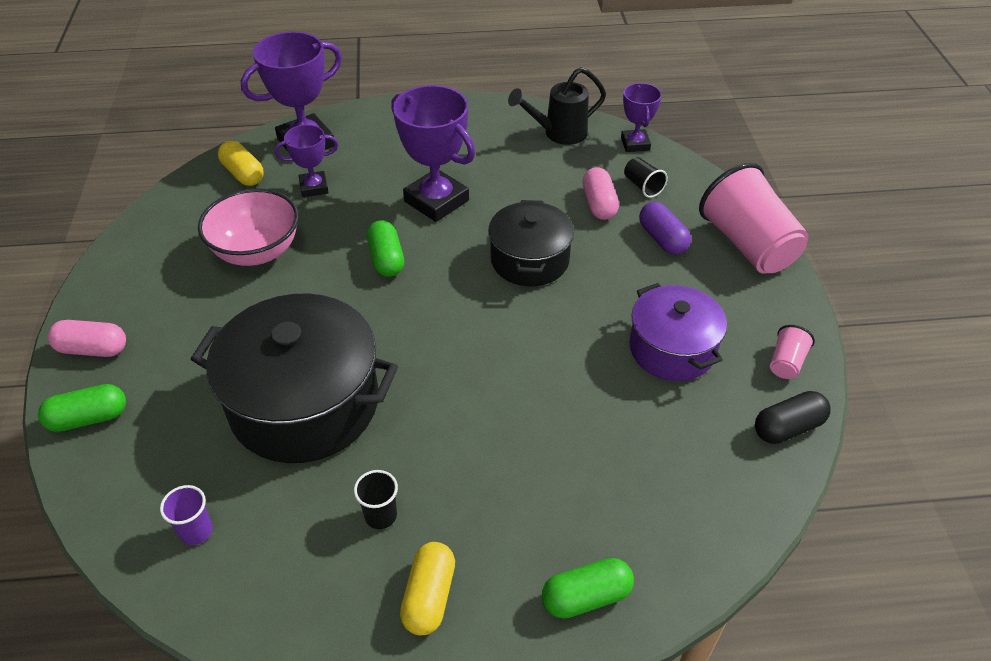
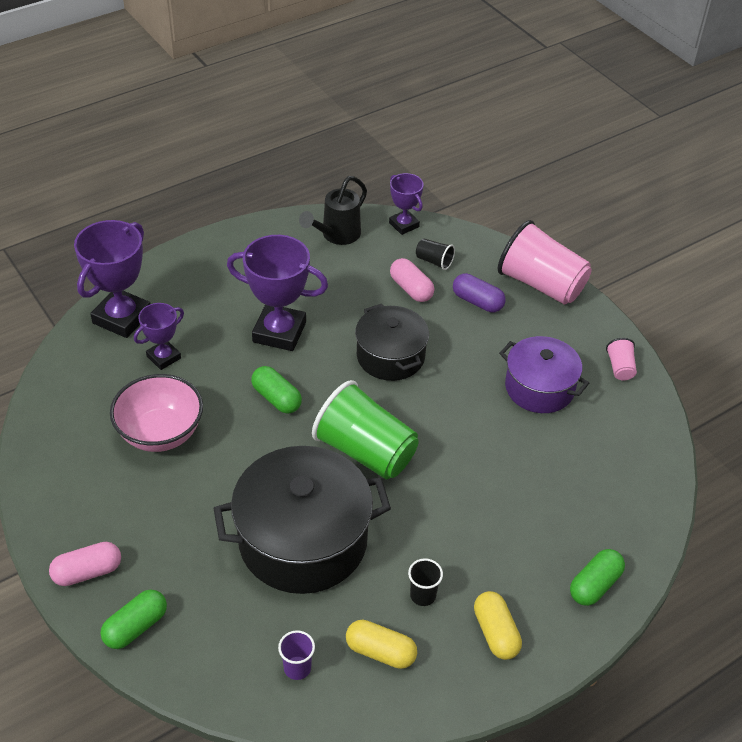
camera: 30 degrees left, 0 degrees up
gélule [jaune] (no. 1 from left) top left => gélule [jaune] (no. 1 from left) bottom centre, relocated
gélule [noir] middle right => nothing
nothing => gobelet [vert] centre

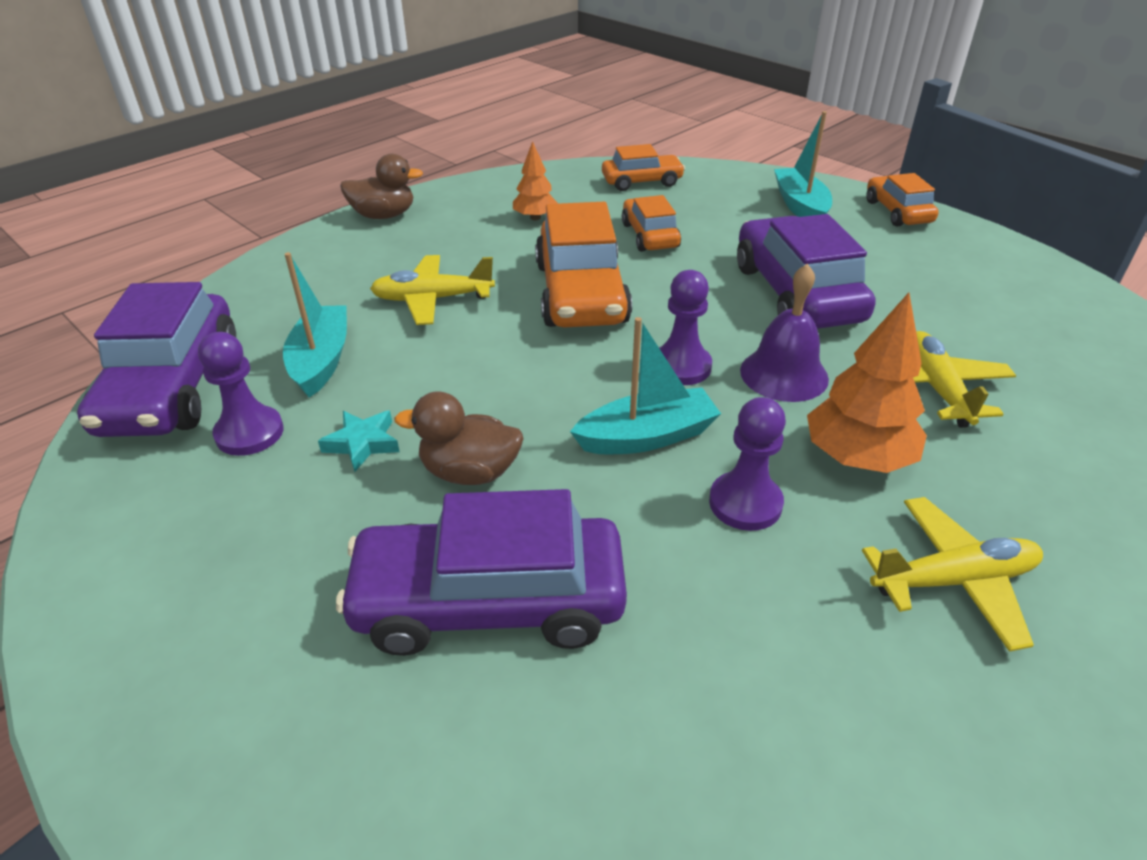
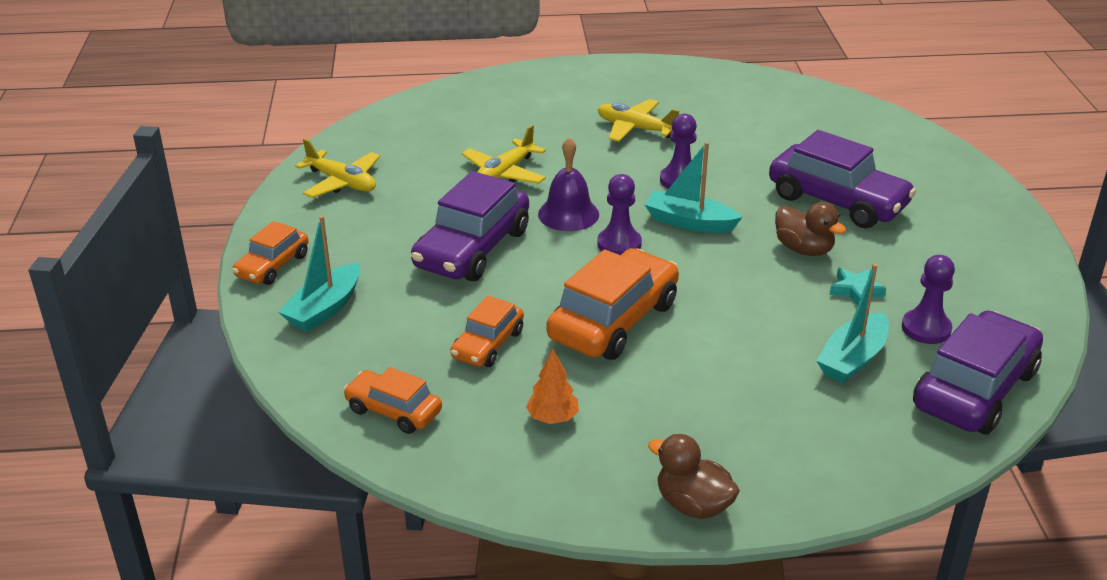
camera: 140 degrees left, 5 degrees down
avion [jaune] (no. 1 from left) centre => avion [jaune] (no. 1 from left) top left, relocated
arbre [orange] (no. 2 from left) middle right => nothing

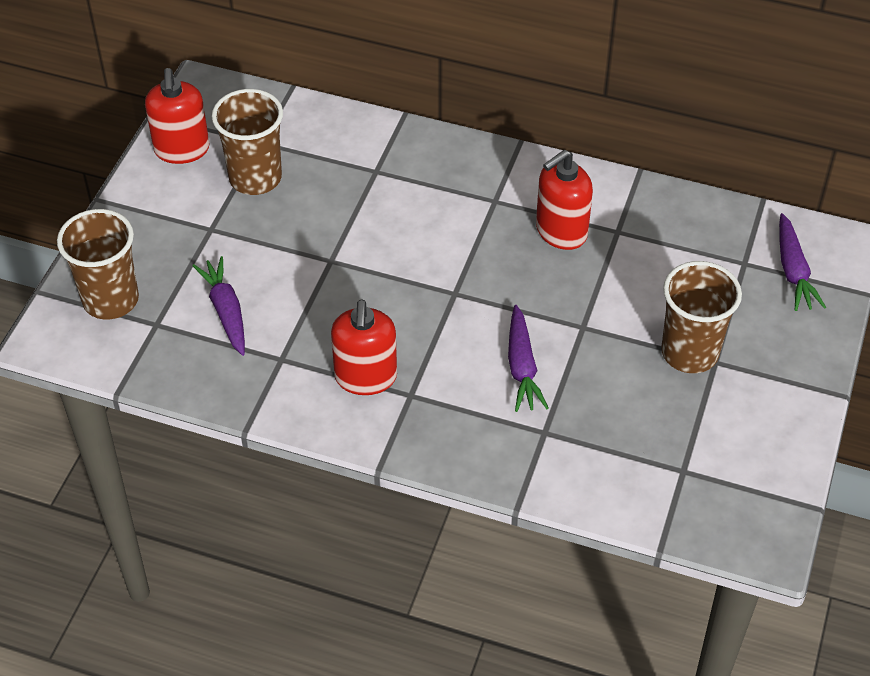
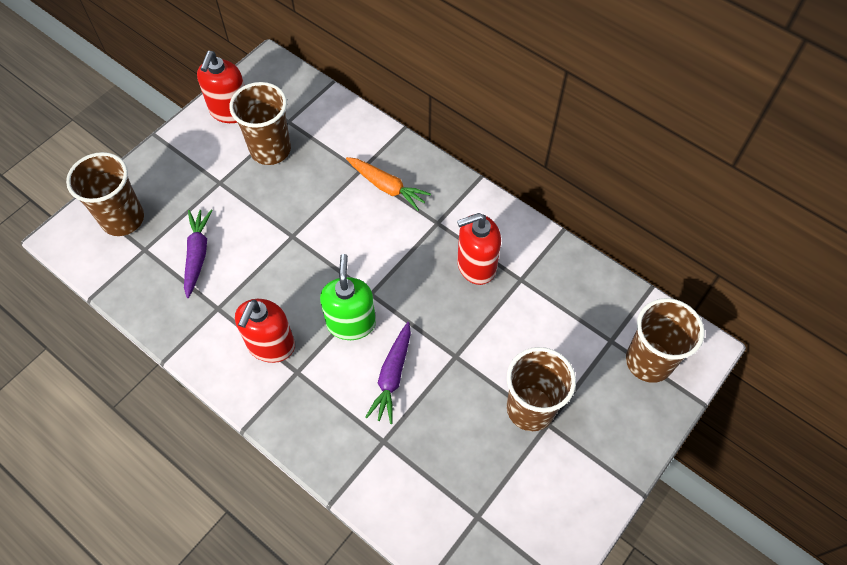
camera: 20 degrees right, 10 degrees up
carotte [violet] (no. 3 from left) middle right => gobelet [marron] (no. 4 from left) middle right
nothing => carotte [orange] top centre
nothing => distributeur de savon [vert] centre

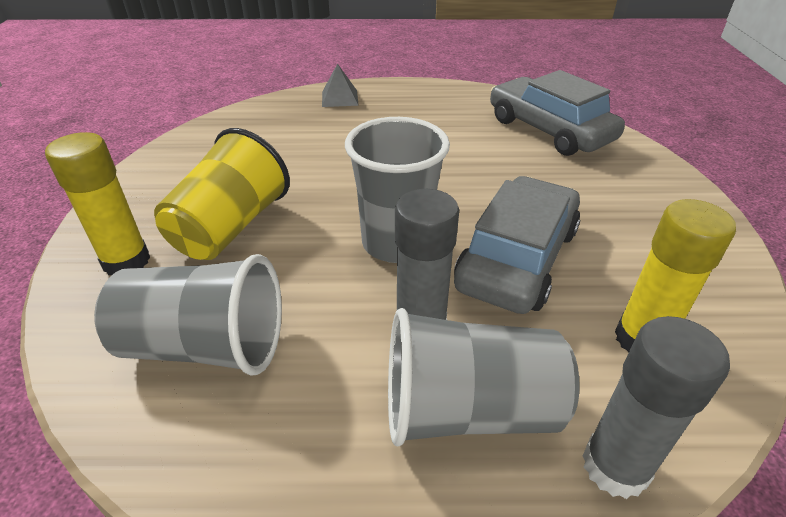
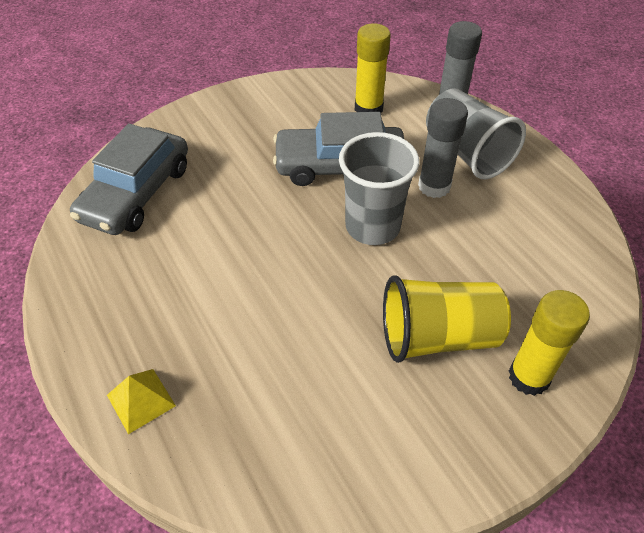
camera: 120 degrees left, 10 degrees up
pyramide [gris] top centre => pyramide [jaune] bottom left
gobelet [gris] (no. 1 from left) middle left => nothing

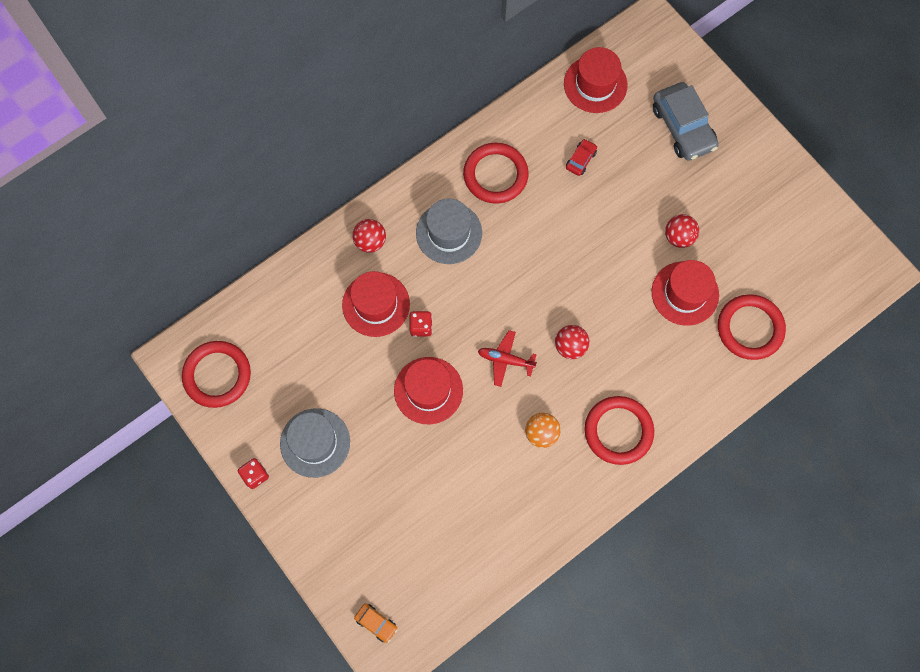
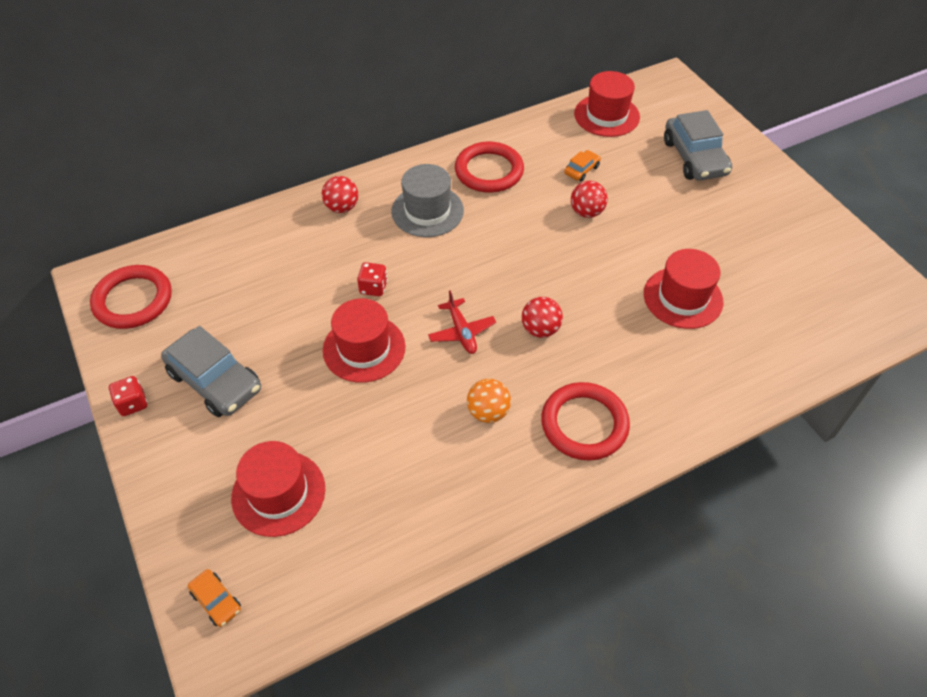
camera: 10 degrees right, 20 degrees down
voiture [rouge] top centre => voiture [orange] (no. 2 from left) top centre
balle [rouge] (no. 3 from left) middle right => balle [rouge] (no. 3 from left) top centre, relocated
chapeau [rouge] (no. 1 from left) centre => chapeau [rouge] (no. 1 from left) bottom left, relocated
anneau [rouge] (no. 4 from left) middle right => nothing
avion [rouge] centre, 135 degrees counterclockwise
chapeau [gris] (no. 1 from left) centre => voiture [gris] (no. 1 from left) middle left

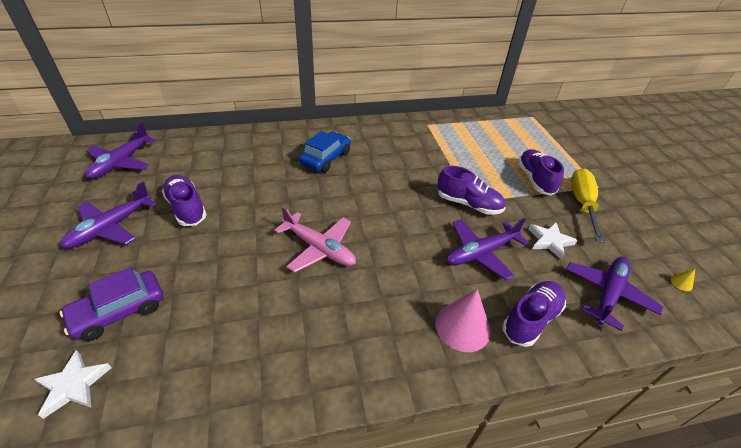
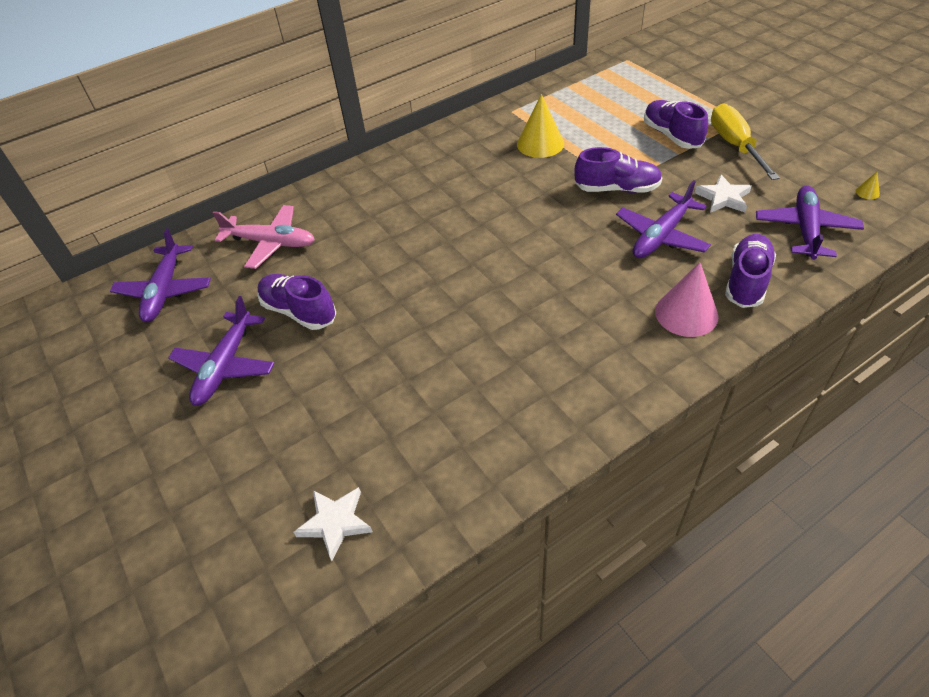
camera: 15 degrees left, 5 degrees up
voiture [bleu] centre => nothing
avion [rose] centre => avion [rose] middle left, relocated
voiture [violet] bottom left => nothing
nothing => cône [jaune] (no. 1 from left) top centre

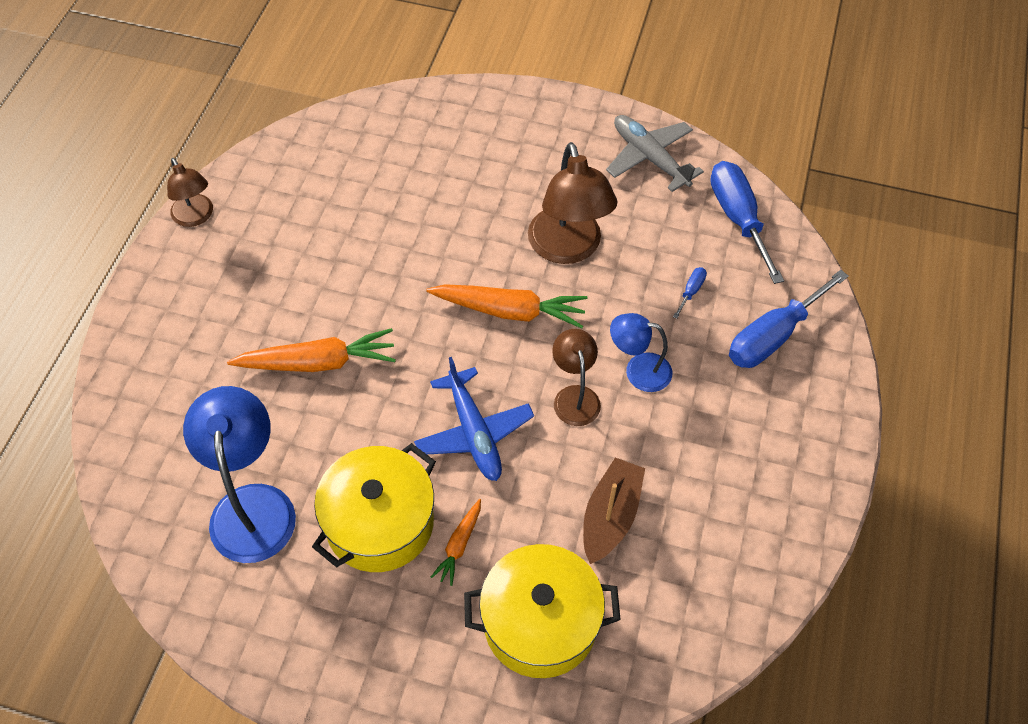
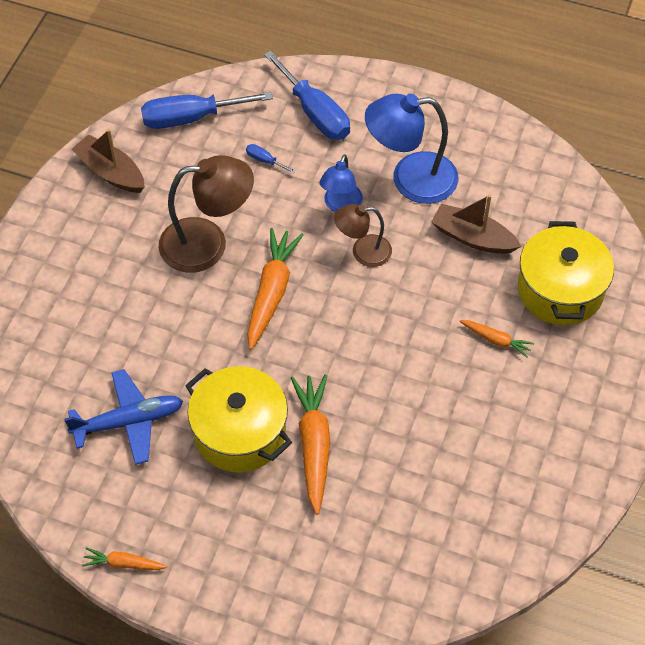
camera: 85 degrees left, 0 degrees up
avion [gris] top centre => bateau [marron] (no. 1 from left) top left
lampe [marron] (no. 1 from left) top left => carotte [orange] (no. 1 from left) bottom left
avion [bleu] centre => avion [bleu] middle left, relocated
lampe [bleu] (no. 1 from left in the first image) middle left => lampe [bleu] (no. 2 from left) top centre, relocated
marmite [jaune] (no. 1 from left) bottom centre => marmite [jaune] (no. 1 from left) centre, relocated

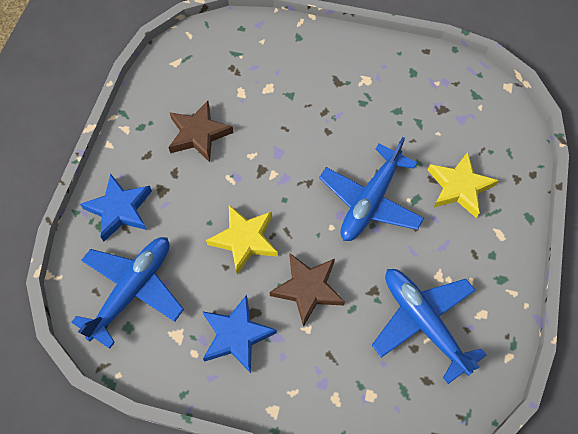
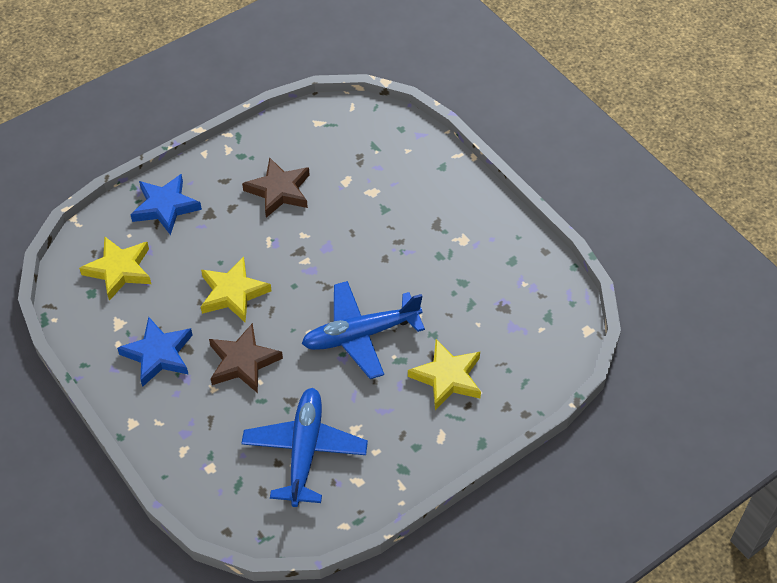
camera: 40 degrees right, 10 degrees down
avion [bleu] (no. 1 from left) bottom left => étoile [jaune] (no. 1 from left) middle left

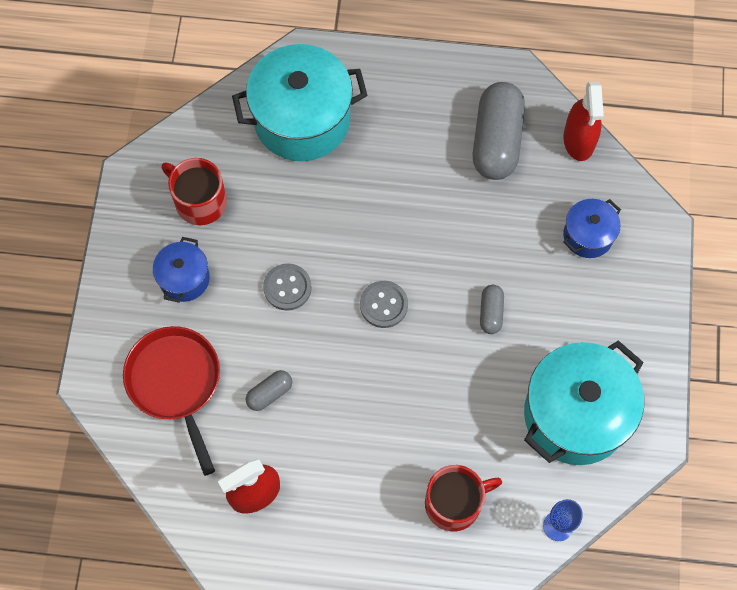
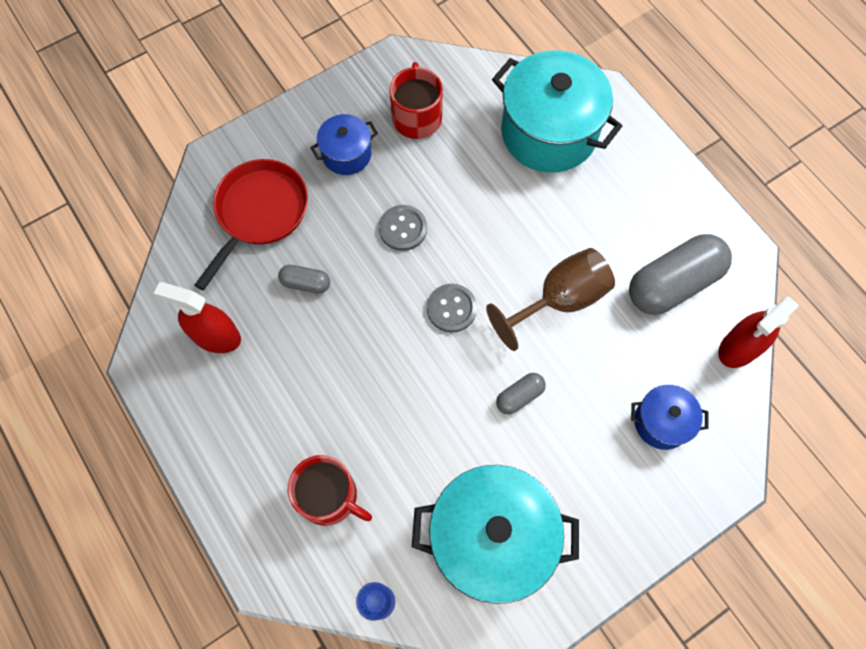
camera: 50 degrees right, 0 degrees up
nothing => verre à pied [marron] centre

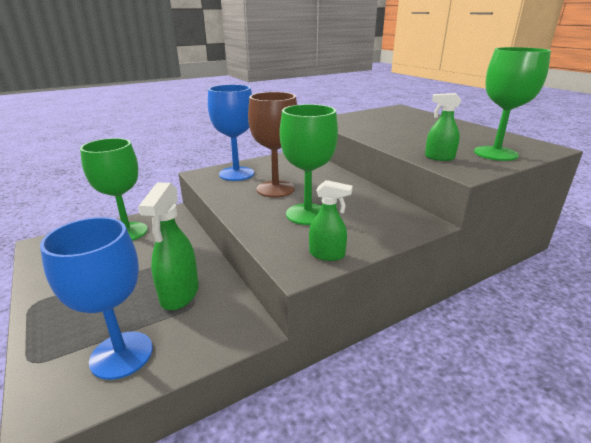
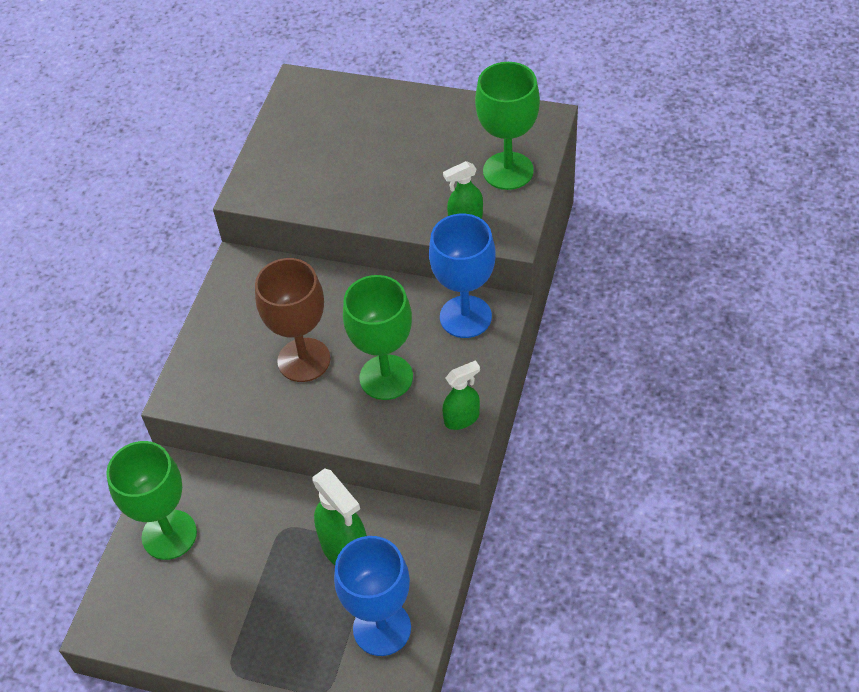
camera: 40 degrees left, 25 degrees up
verre à pied [bleu] (no. 2 from left) top centre => verre à pied [bleu] (no. 2 from left) centre, relocated

